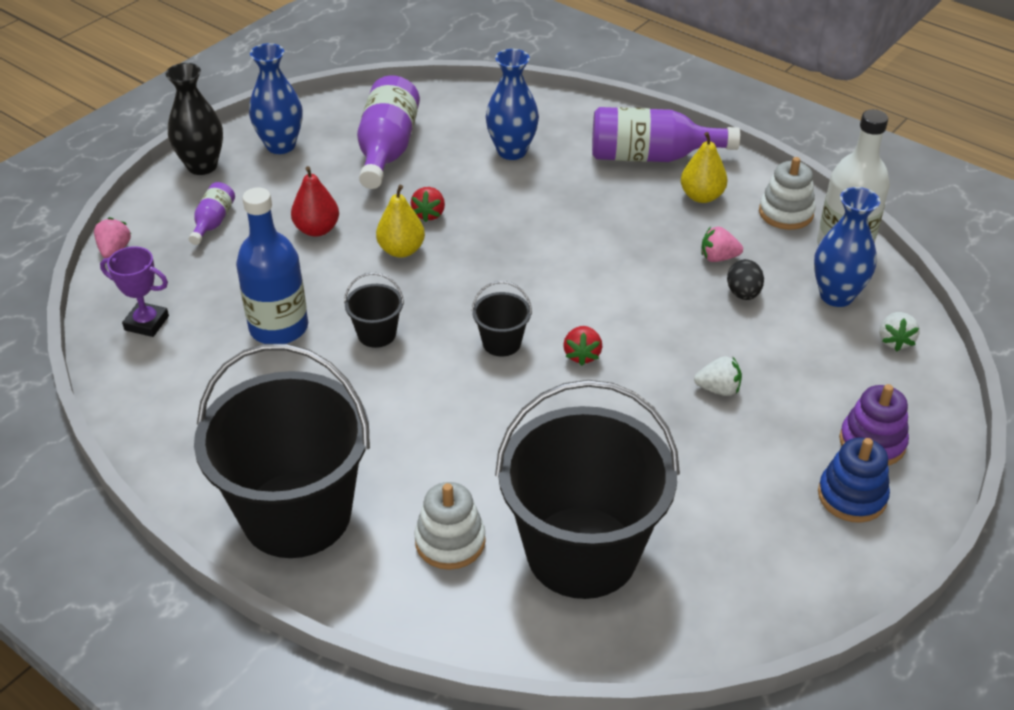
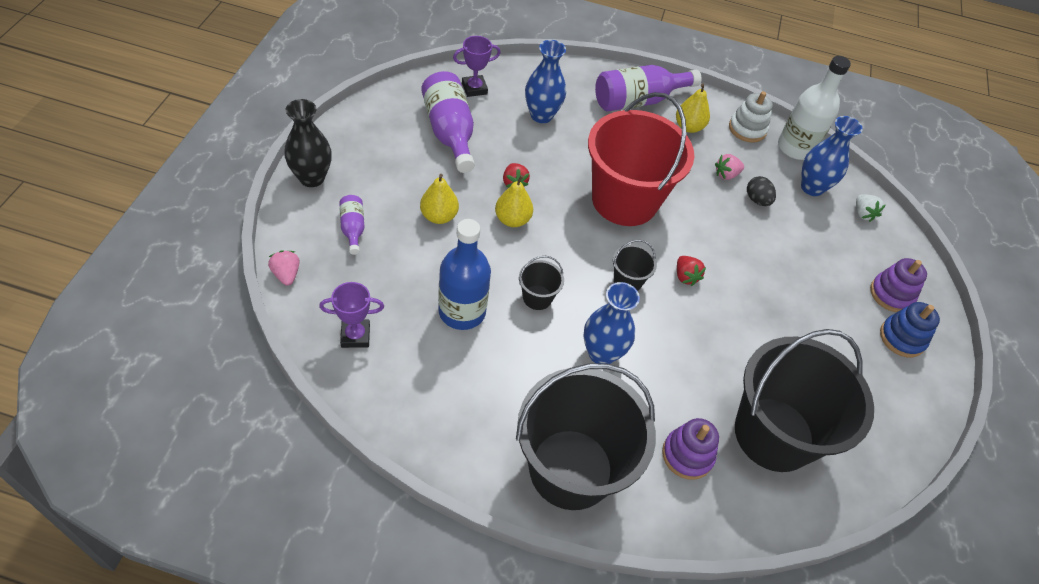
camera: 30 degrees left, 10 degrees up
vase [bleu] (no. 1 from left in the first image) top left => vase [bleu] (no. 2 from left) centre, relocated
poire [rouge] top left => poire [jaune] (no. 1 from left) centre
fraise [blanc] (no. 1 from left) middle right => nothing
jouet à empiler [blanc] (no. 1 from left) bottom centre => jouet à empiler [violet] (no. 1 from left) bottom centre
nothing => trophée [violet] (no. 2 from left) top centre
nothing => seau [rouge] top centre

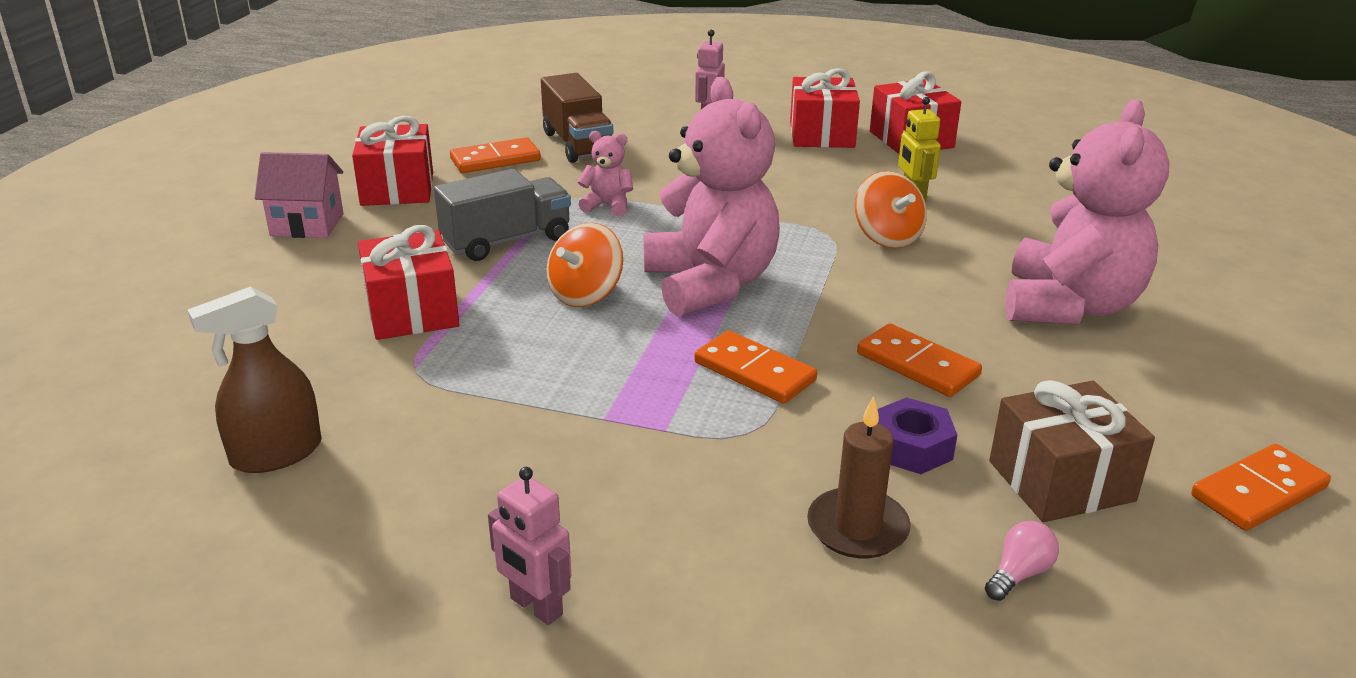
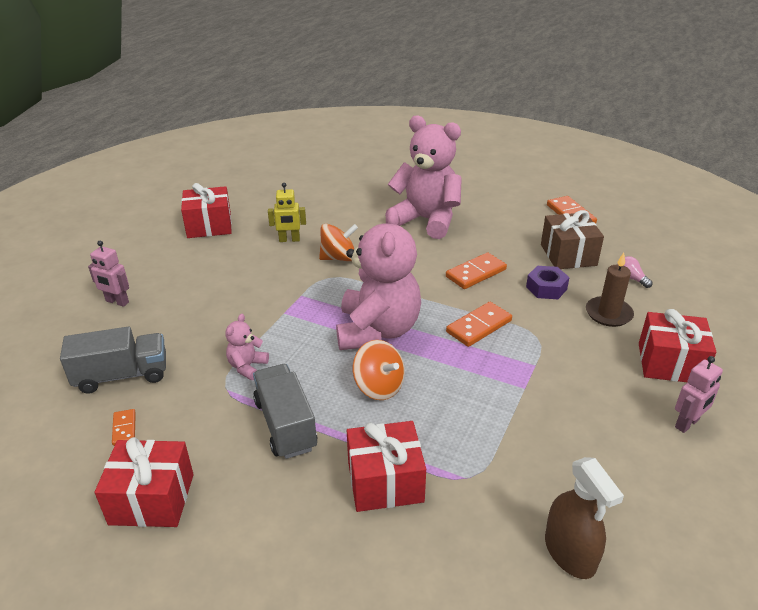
camera: 80 degrees left, 5 degrees up
cadeau [rouge] (no. 3 from left in the first image) top centre => cadeau [rouge] (no. 4 from left) middle right, relocated
camion [marron] top centre => camion [gris] (no. 1 from left) middle left
ours en peluche [rose] (no. 2 from left) top centre => ours en peluche [rose] (no. 2 from left) centre, 105 degrees clockwise
domino [orange] (no. 1 from left) top centre => domino [orange] (no. 1 from left) bottom left, x0.56
maison [rose] top left => nothing

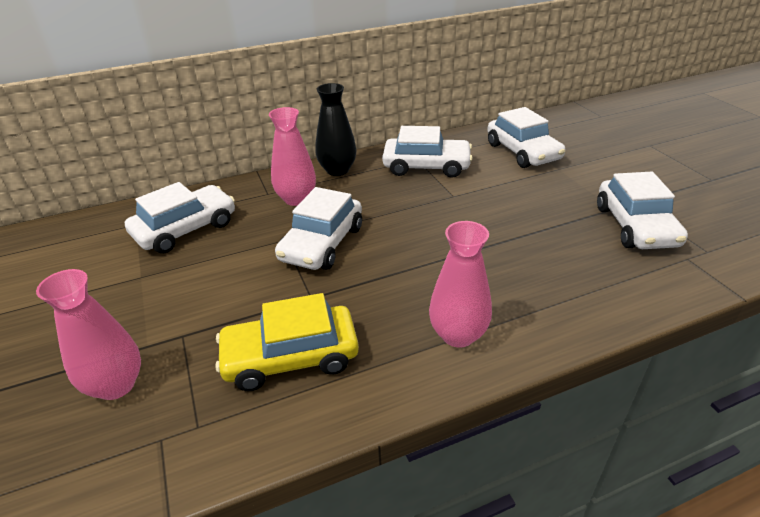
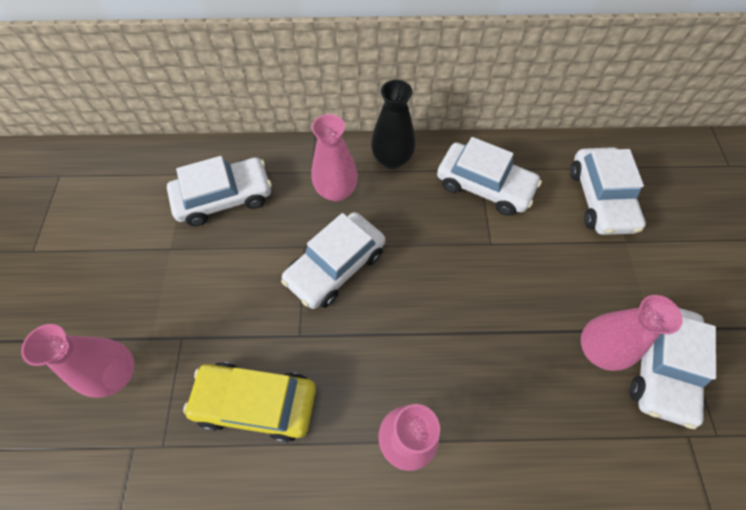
camera: 20 degrees right, 25 degrees up
nothing => vase [rose] (no. 4 from left) middle right

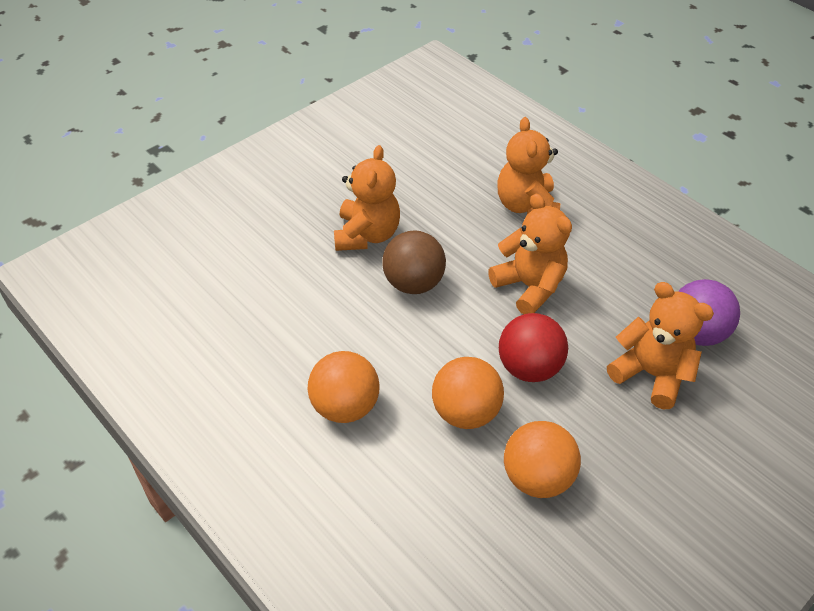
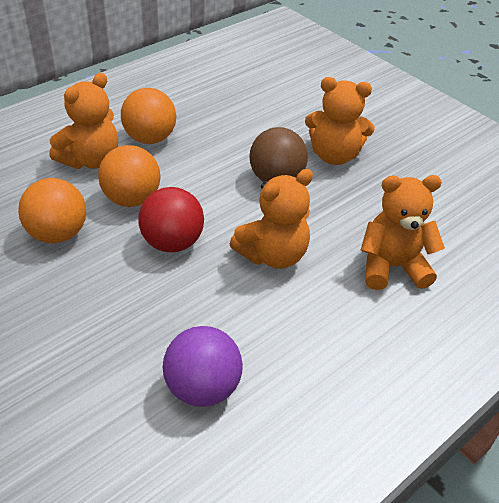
camera: 90 degrees right, 5 degrees down
ours en peluche [orange] (no. 4 from left in the first image) middle right => ours en peluche [orange] (no. 1 from left) top left, relocated

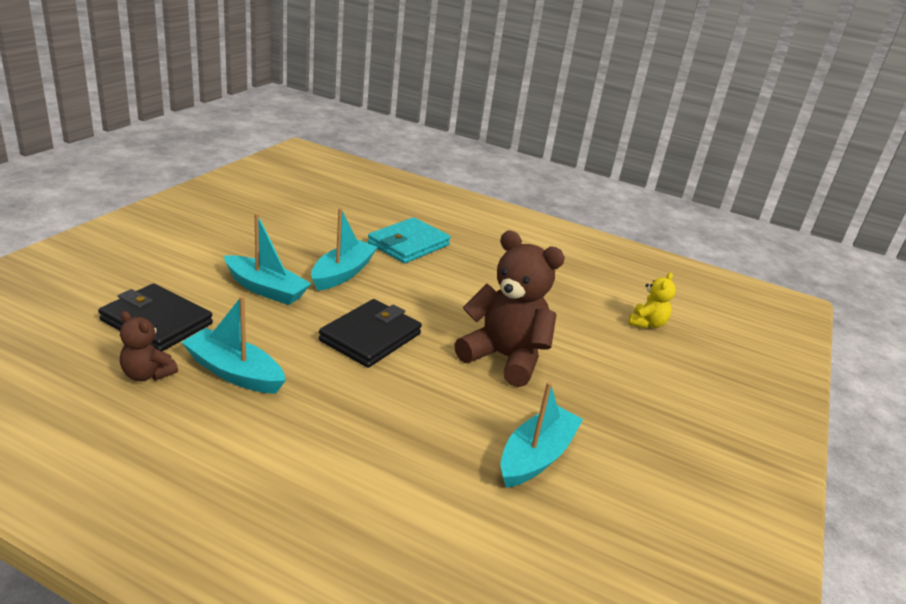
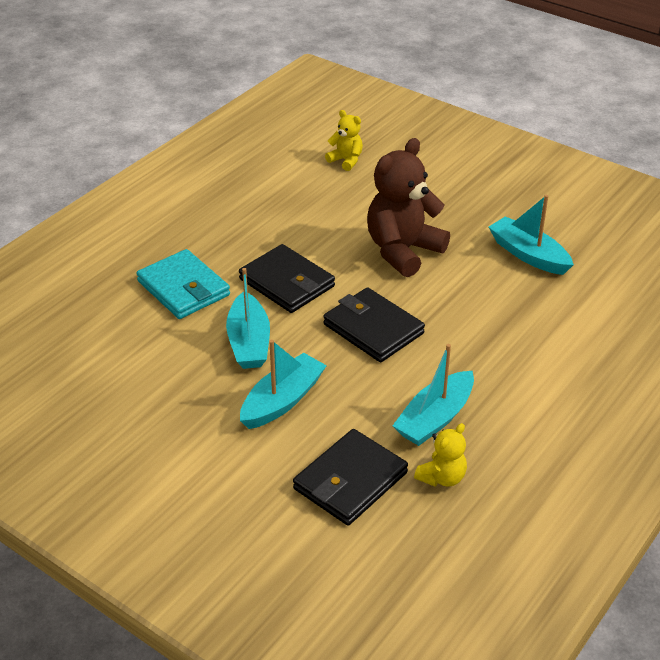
camera: 75 degrees left, 10 degrees up
bateau [turquoise] (no. 3 from left in the first image) centre => bateau [turquoise] (no. 1 from left) centre, 135 degrees counterclockwise
ours en peluche [marron] (no. 1 from left) middle left => ours en peluche [jaune] (no. 2 from left) bottom right
nothing => portefeuille [noir] (no. 1 from left) centre

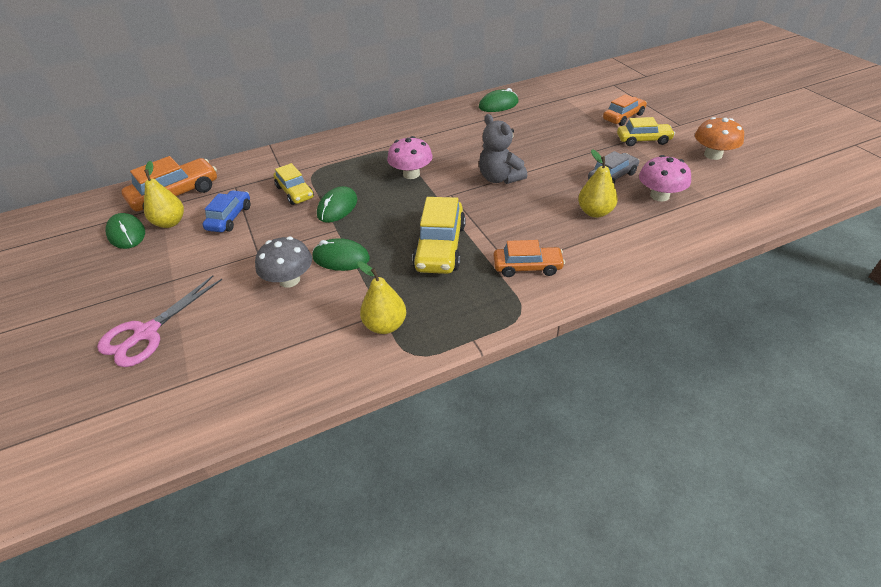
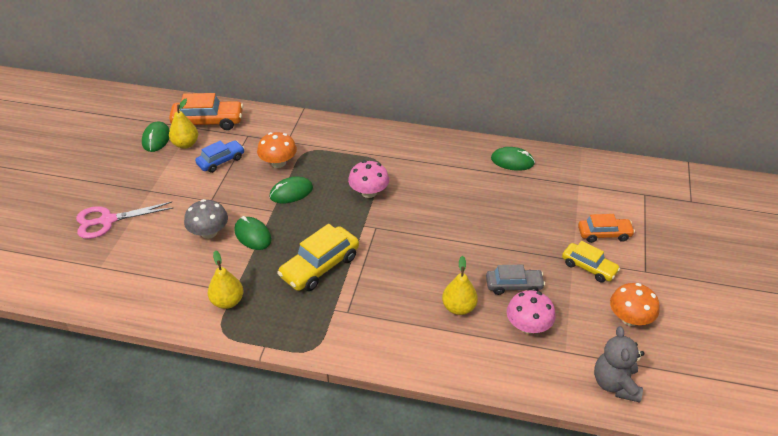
camera: 35 degrees right, 0 degrees up
ours en peluche [gris] top centre => ours en peluche [gris] bottom right, relocated
voiture [jaune] (no. 1 from left) top centre => champignon [orange] (no. 1 from left) centre
voiture [orange] (no. 2 from left) centre => nothing

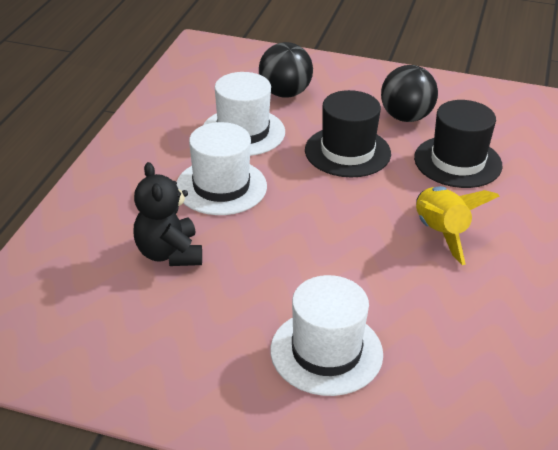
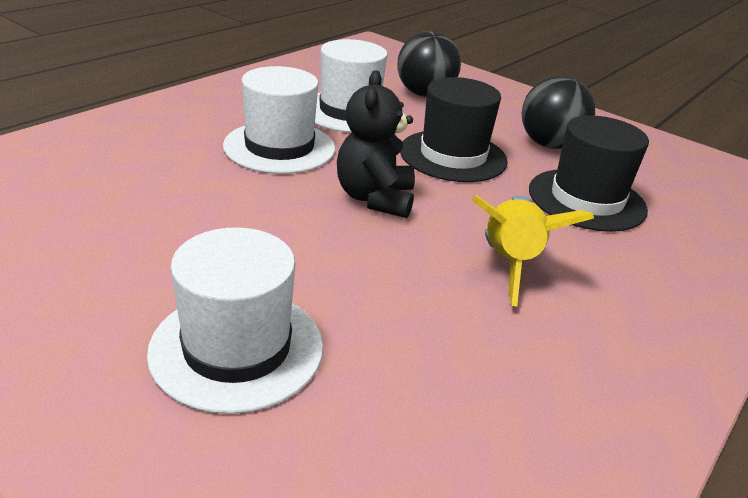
camera: 20 degrees right, 5 degrees down
ours en peluche [noir] middle left => ours en peluche [noir] top centre, relocated

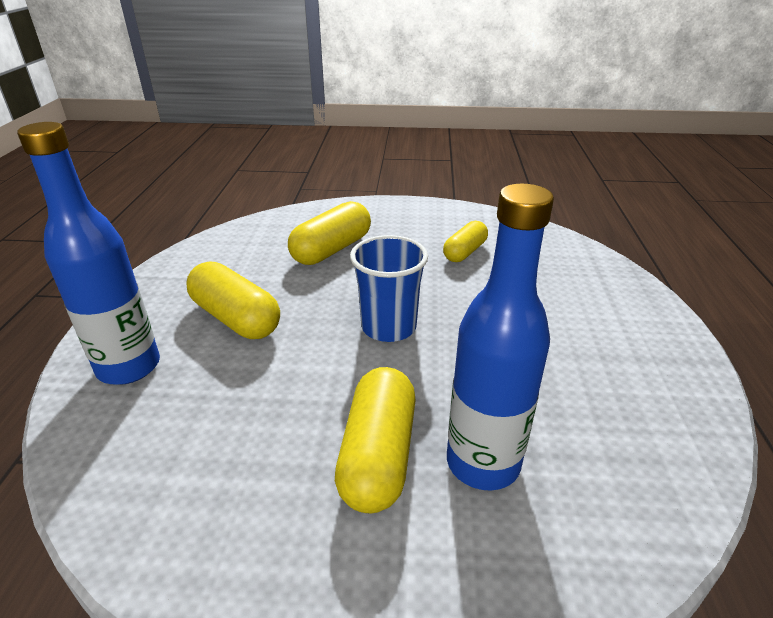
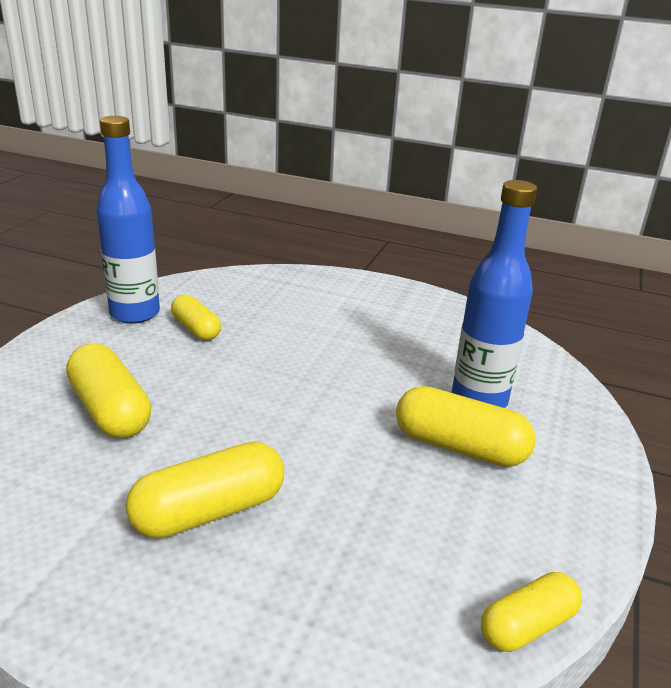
camera: 75 degrees left, 5 degrees down
bouteille [bleu] (no. 1 from left) middle left => bouteille [bleu] (no. 1 from left) top left, relocated
gobelet [bleu] centre => nothing
nothing => gélule [jaune] (no. 5 from left) bottom right

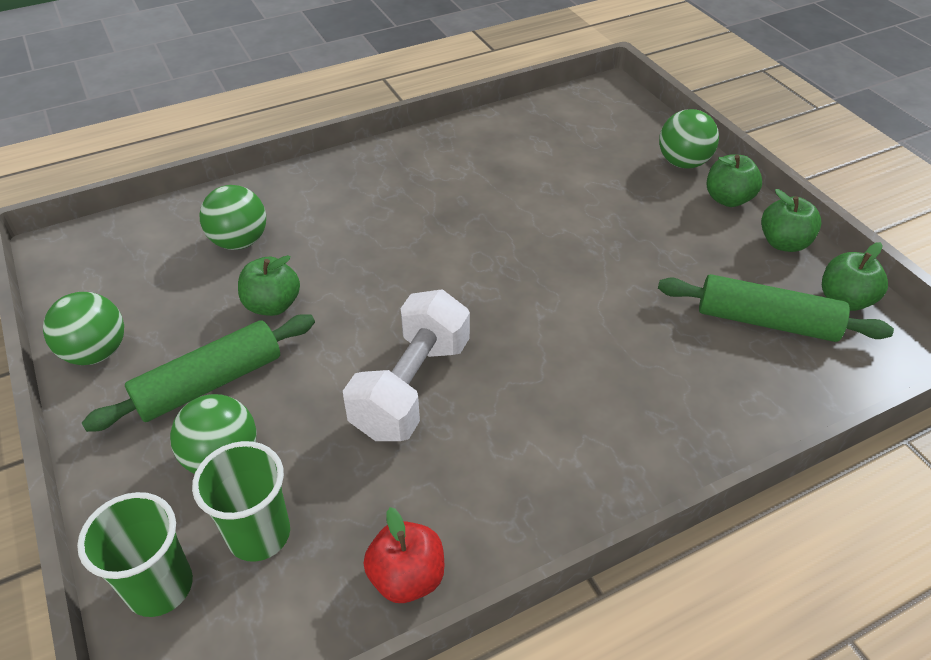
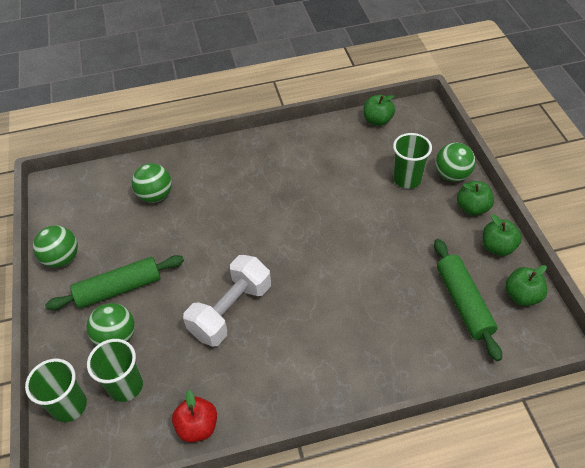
camera: 15 degrees right, 5 degrees up
pomme [vert] (no. 1 from left) middle left => pomme [vert] (no. 1 from left) top centre, relocated
rouleau à pâtisserie [vert] (no. 2 from left) middle right, 45 degrees clockwise
nothing => gobelet [vert] (no. 3 from left) middle right

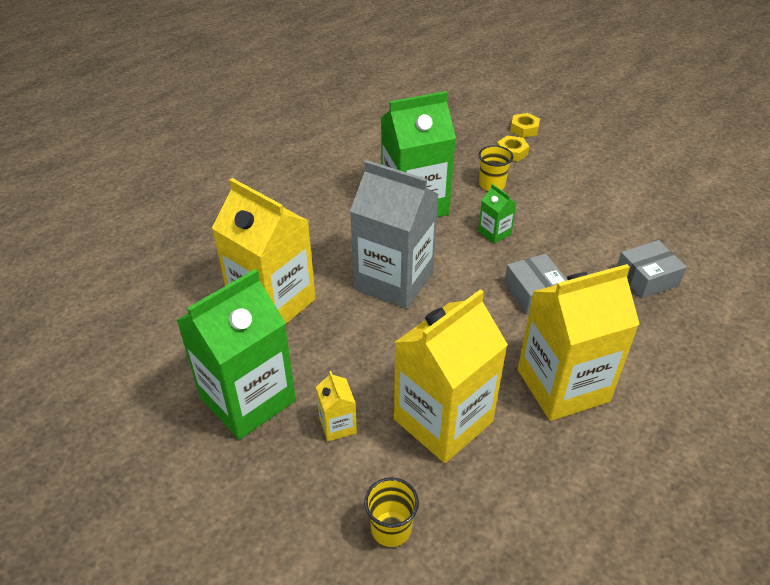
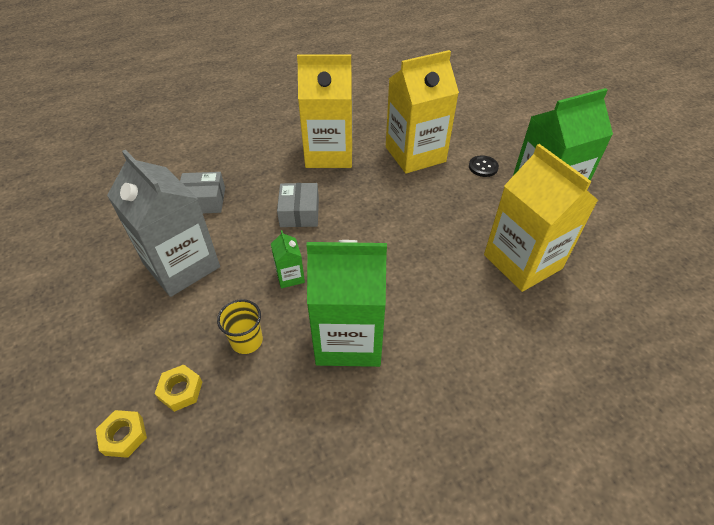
camera: 160 degrees left, 5 degrees up
brique de lait [gris] centre => brique de lait [gris] middle left, relocated
brique de lait [jaune] (no. 2 from left) bottom centre => bouton [noir] top right
gobelet [jaune] (no. 1 from left) bottom centre => nothing

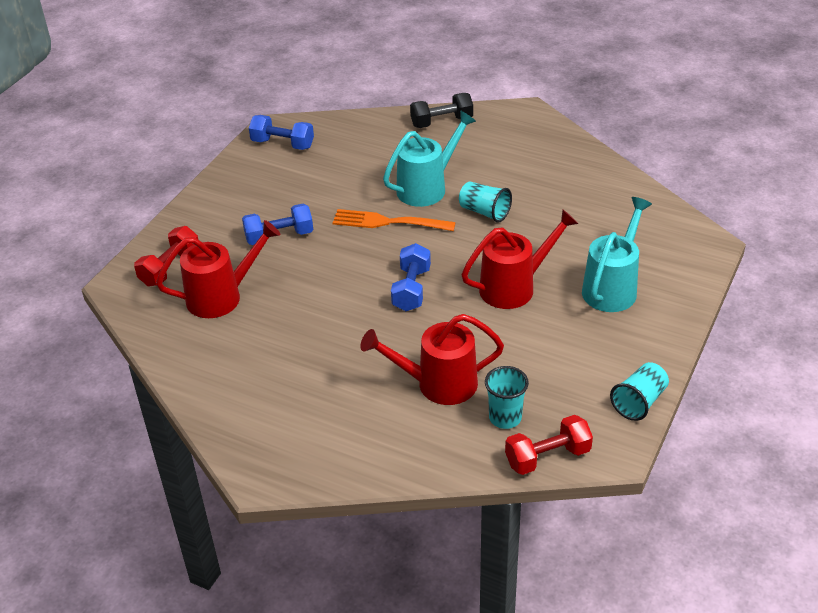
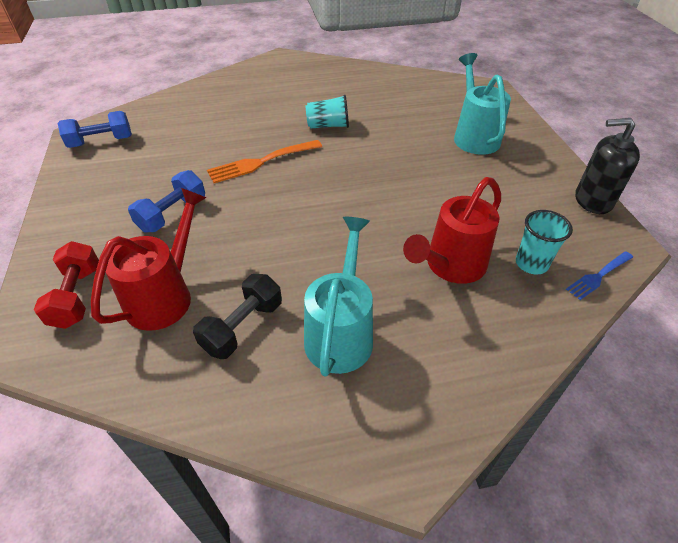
camera: 40 degrees left, 5 degrees up
haltère [noir] top centre => haltère [noir] centre, relocated
arrosoir [turquoise] (no. 1 from left) top centre => arrosoir [turquoise] (no. 1 from left) centre, relocated
arrosoir [rouge] (no. 3 from left) centre => nothing
haltère [bleu] (no. 3 from left) centre => nothing
gobelet [turquoise] (no. 3 from left) middle right => distributeur de savon [noir] top right
haltère [rouge] (no. 2 from left) bottom right => fourchette [bleu] middle right

